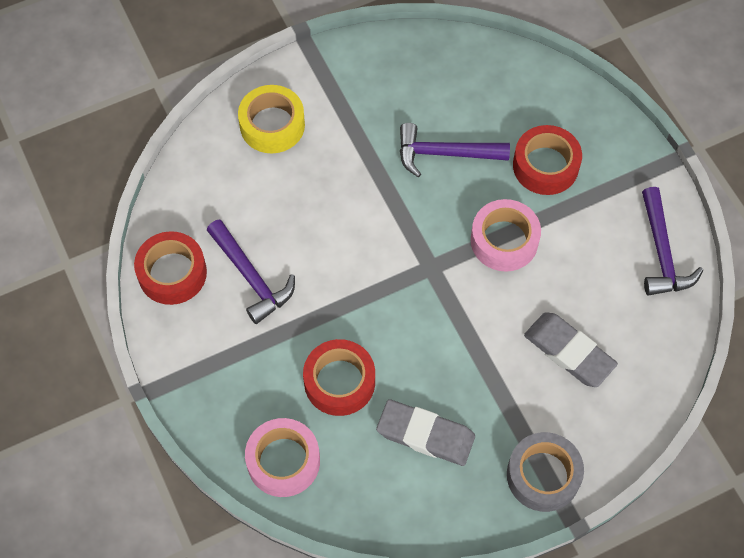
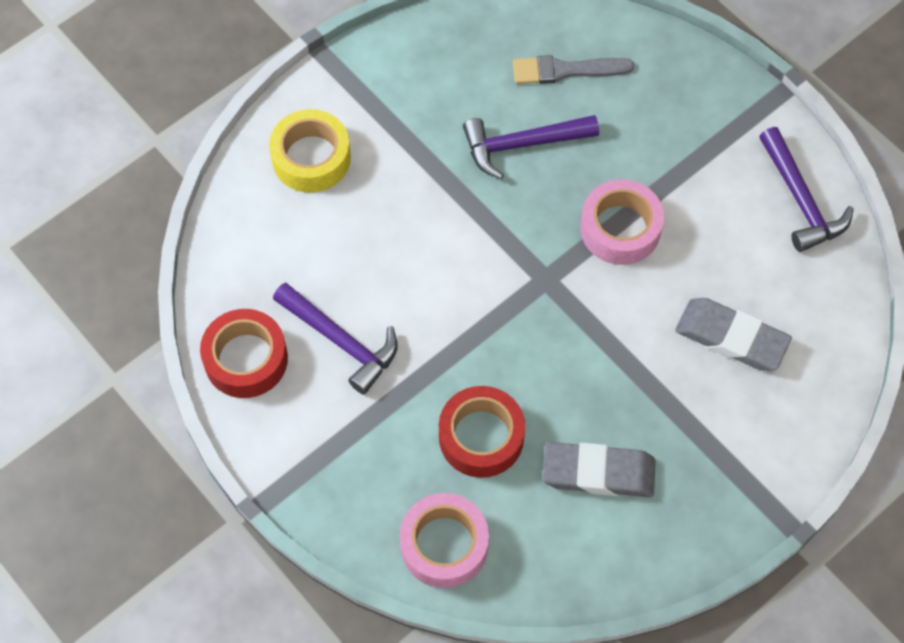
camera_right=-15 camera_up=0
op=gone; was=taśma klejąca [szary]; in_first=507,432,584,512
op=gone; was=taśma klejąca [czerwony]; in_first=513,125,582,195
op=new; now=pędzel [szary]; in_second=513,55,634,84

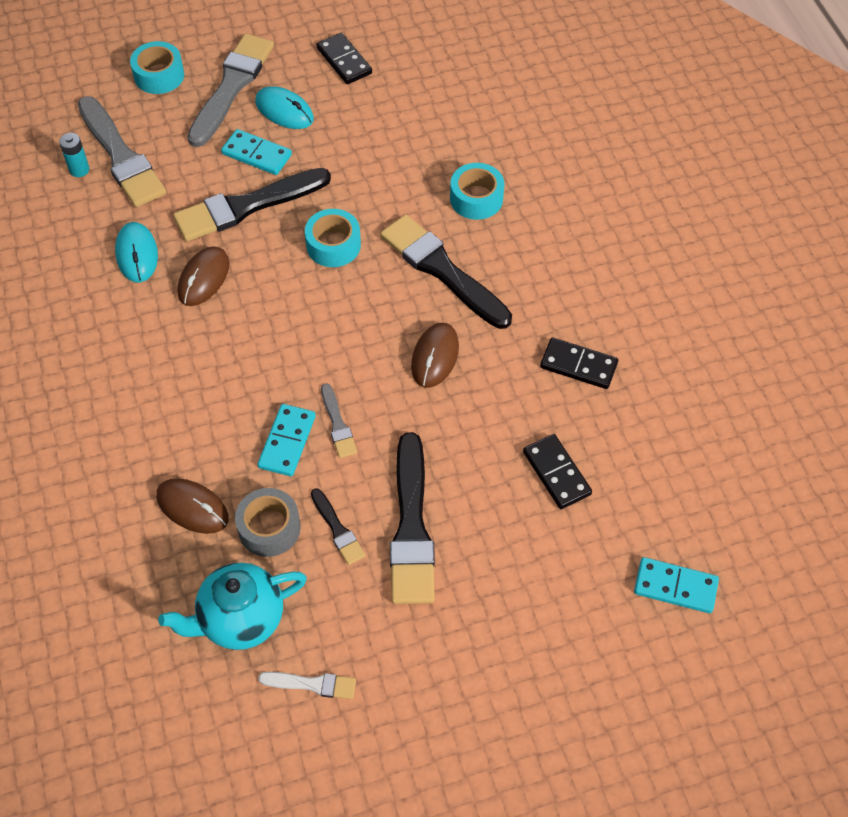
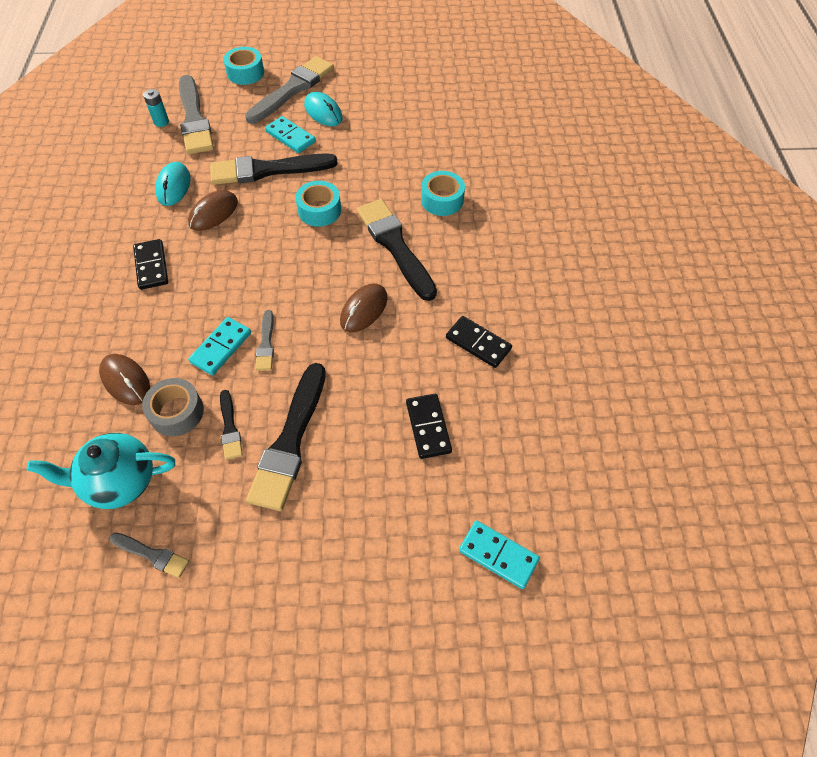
camera_right=15 camera_up=0
op=repainted; was=pędzel [biały]; now=pędzel [szary]; in_first=258,672,356,699; in_second=110,533,189,578
op=shifted; was=kostka domina [czarny]; in_first=316,33,372,84; in_second=133,239,168,290

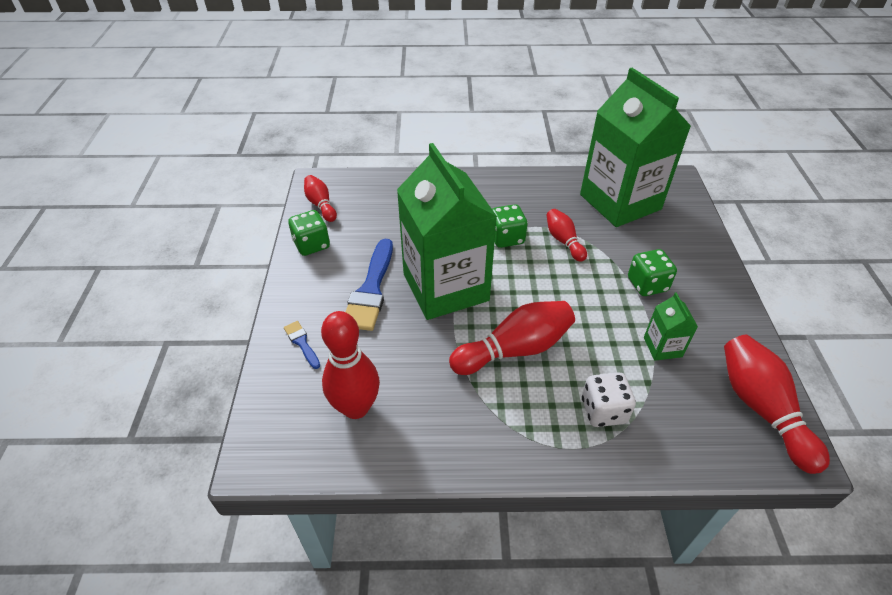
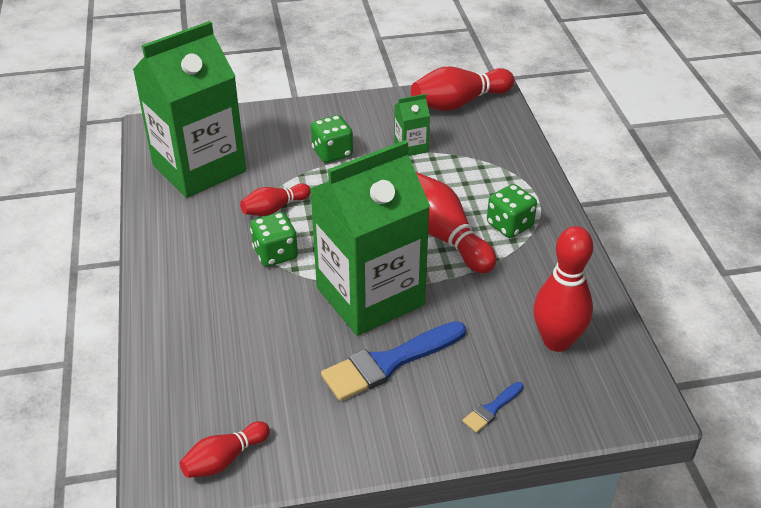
camera_right=-100 camera_up=-5
op=shifted; was=kostka do gry [zielony]; in_first=288,210,330,256; in_second=487,184,537,238
op=rotated; was=pędzel [niebieski]; in_first=346,239,393,331; in_second=321,321,466,401; clockwise=150
op=gone; was=kostka do gry [biały]; in_first=582,372,636,427

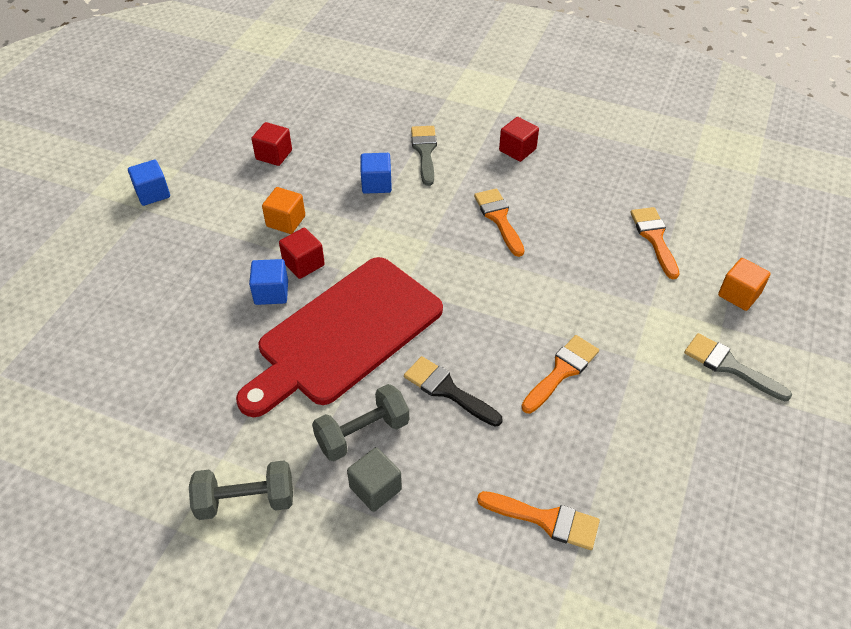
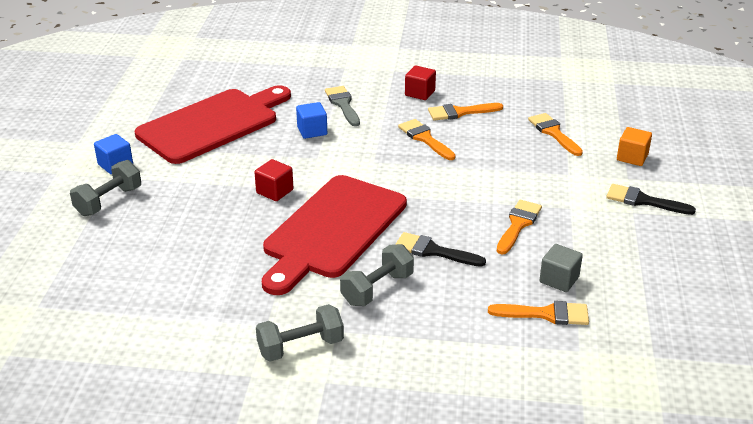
camera_right=-15 camera_up=-15
op=gone; was=sześcian [niebieski]; in_first=249,259,288,305
op=swapped; was=sześcian [czerwony]; now=deska do krojenia [czerwony]; in_first=252,122,292,166; in_second=135,85,291,164
op=gone; was=sześcian [pomarańczowy]; in_first=262,187,305,234
op=shifted; was=sześcian [szary]; in_first=347,447,402,512; in_second=539,244,583,292
op=repainted; was=pędzel [szary]; now=pędzel [czarny]; in_first=684,333,792,401; in_second=606,184,696,215
op=new; now=hantel [szary]; in_second=70,160,141,216
op=new; now=pędzel [pomarańczowy]; in_second=428,103,503,121

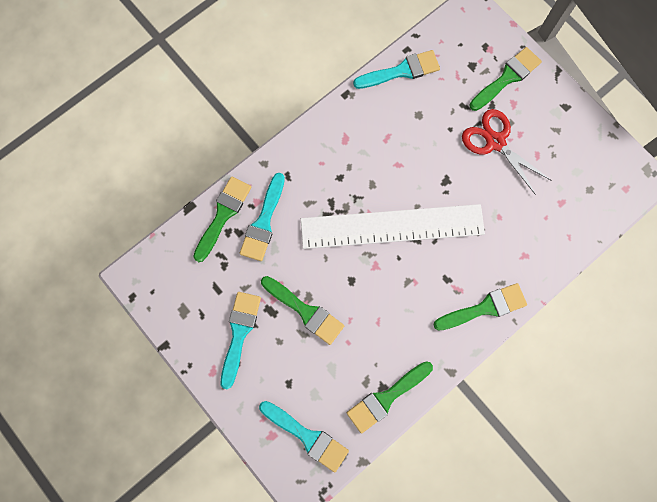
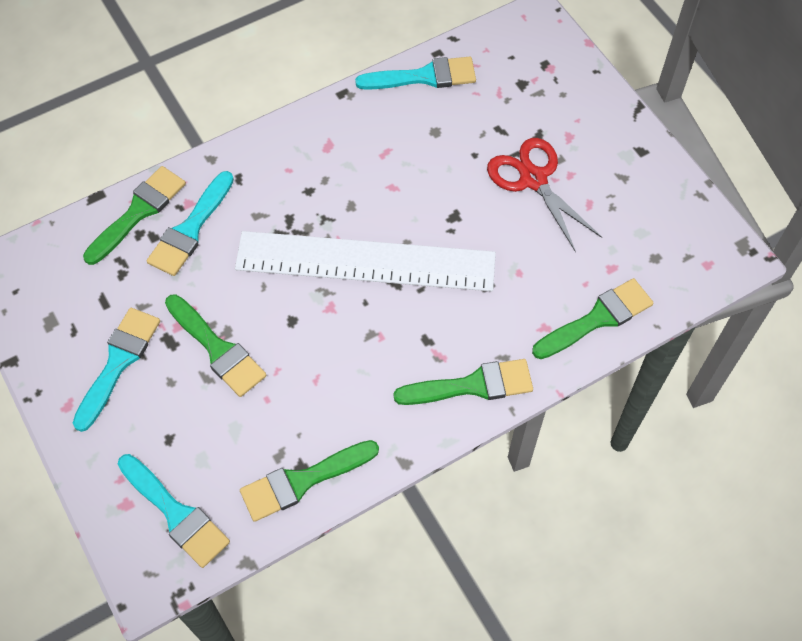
camera_right=10 camera_up=-15
op=shifted; was=pędzel [zielony]; in_first=469,47,542,111; in_second=532,278,653,359

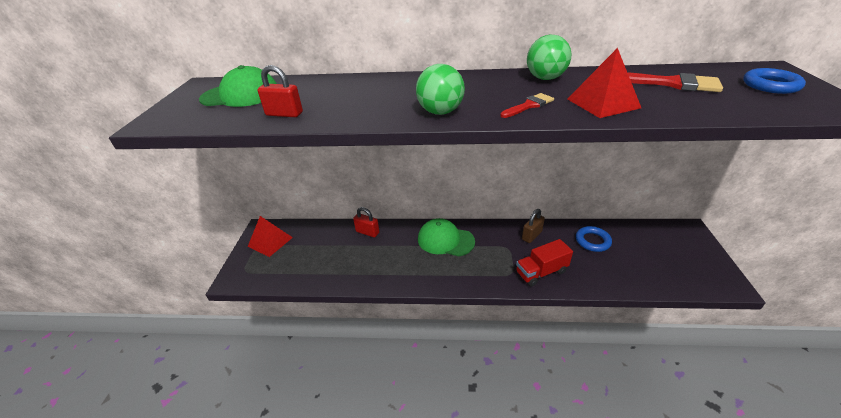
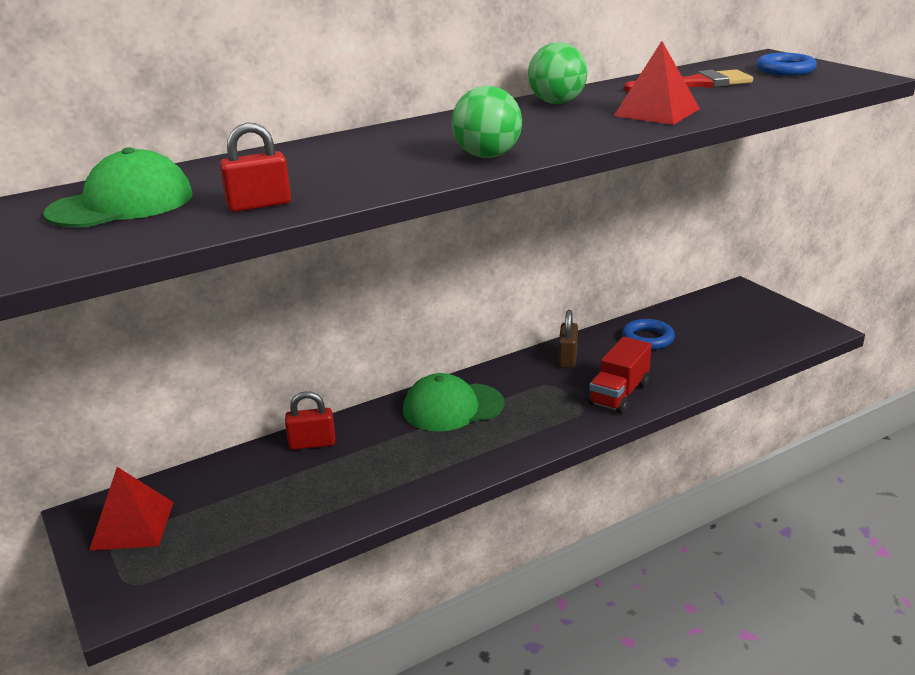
camera_right=-35 camera_up=-10
op=gone; was=pędzel [czerwony]; in_first=500,93,554,118

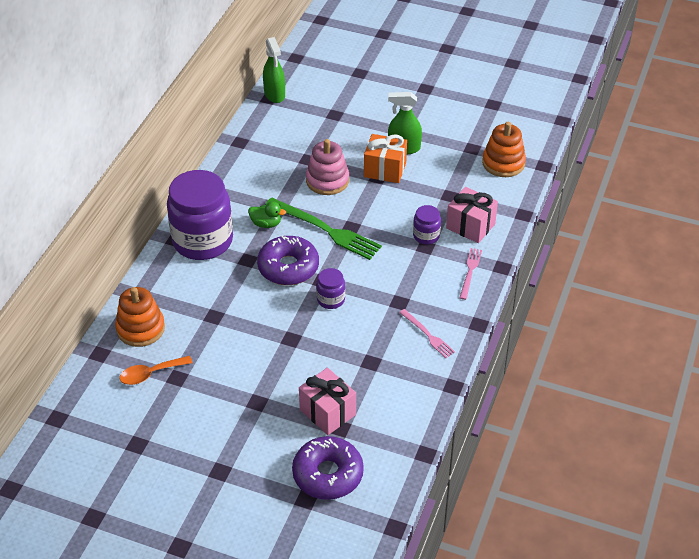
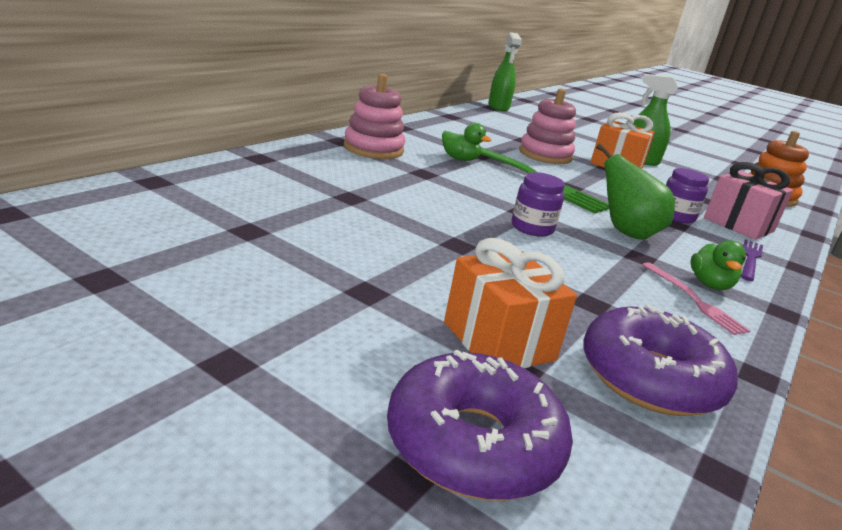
camera_right=10 camera_up=-20
op=gone; was=zabawka nakładanka [pomarańczowy]; in_first=115,287,165,347
op=gone; was=łyżka [pomarańczowy]; in_first=119,356,192,385
op=swapped; was=słoik [fioletowy]; now=zabawka nakładanka [różowy]; in_first=167,170,233,260; in_second=344,73,405,159
op=shifted; was=donut [fioletowy]; in_first=257,236,319,285; in_second=583,305,738,416
op=repainted; was=prezent [różowy]; now=prezent [pomarańczowy]; in_first=299,368,356,435; in_second=444,238,577,368
op=repainted; was=widelec [różowy]; now=widelec [fioletowy]; in_first=459,248,482,300; in_second=741,240,763,281
op=new; now=gruszka [zielony]; in_second=596,143,675,240
op=new; now=kaczka [zielony]; in_second=691,240,746,290

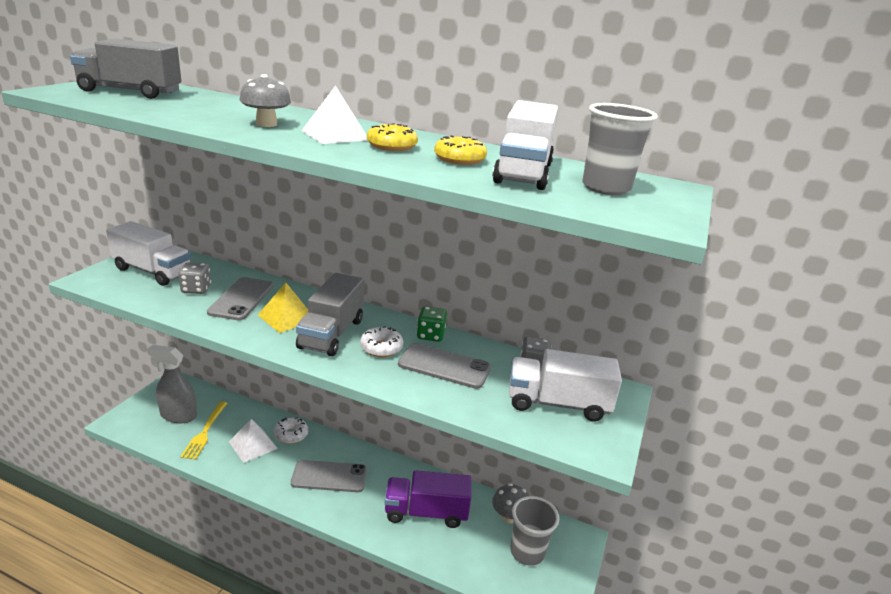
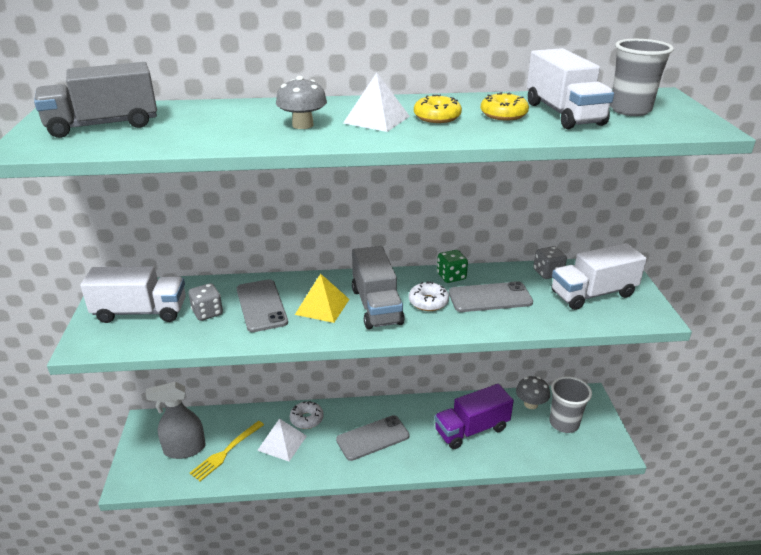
camera_right=-25 camera_up=5
op=rotated; was=widelec [żółty]; in_first=180,401,228,460; in_second=190,421,264,481; clockwise=60

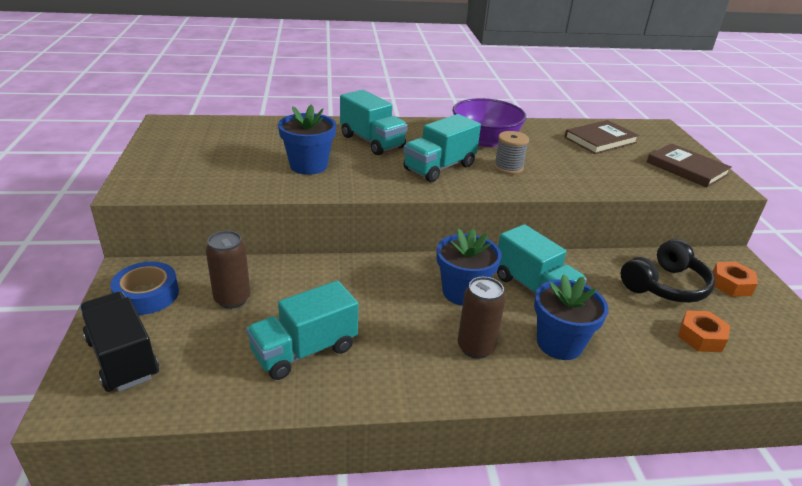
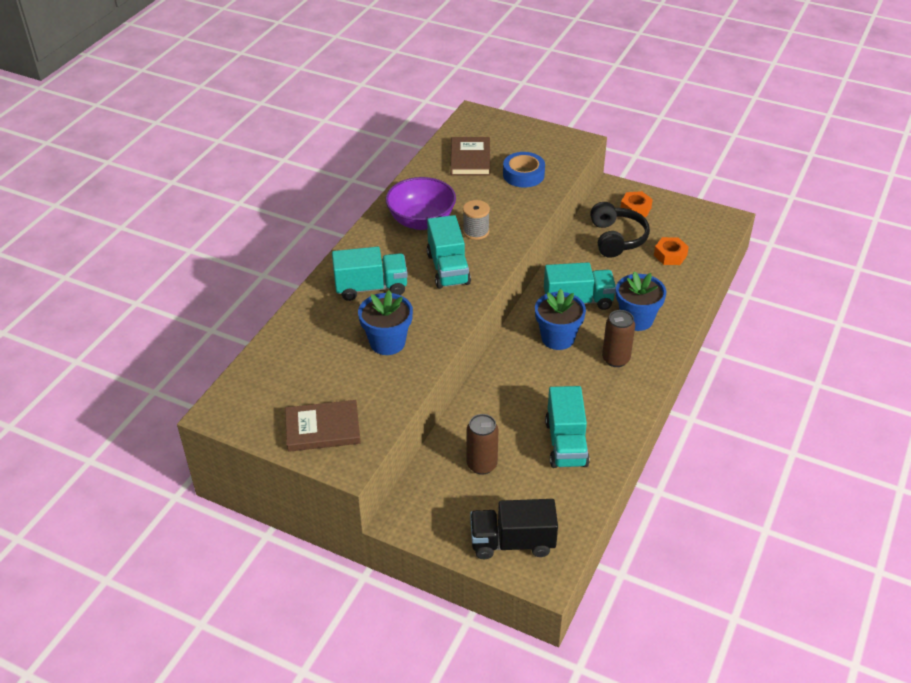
camera_right=-55 camera_up=10
op=shifted; was=taśma klejąca [niebieski]; in_first=110,261,179,315; in_second=503,152,545,187
op=shifted; was=książka [brązowy]; in_first=647,144,732,187; in_second=285,400,361,452

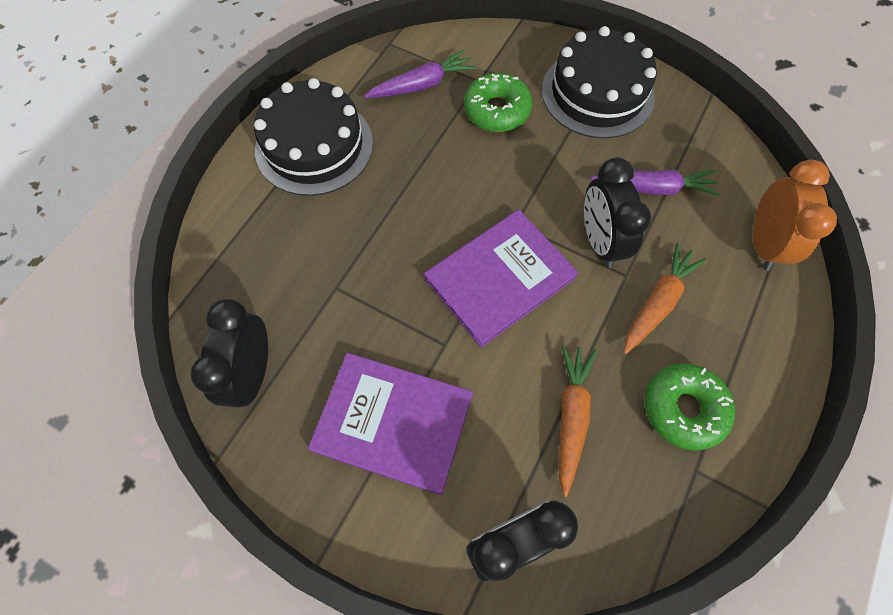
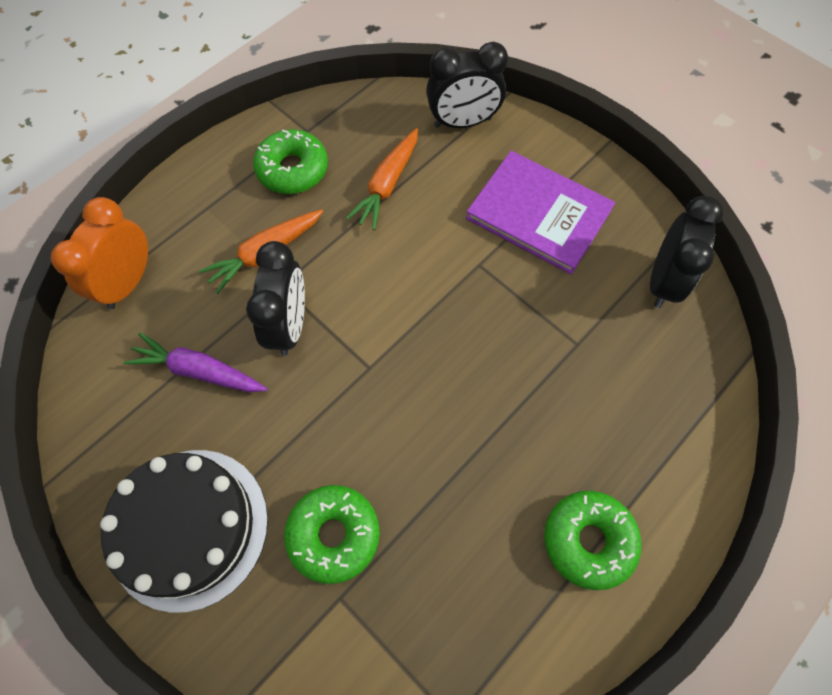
camera_right=-165 camera_up=0
op=swapped; was=tort [czarny]; now=donut [zielony]; in_first=254,78,373,196; in_second=544,491,641,590
op=gone; was=marchewka [fioletowy]; in_first=364,50,476,98
op=gone; was=książka [fioletowy]; in_first=424,210,579,348

